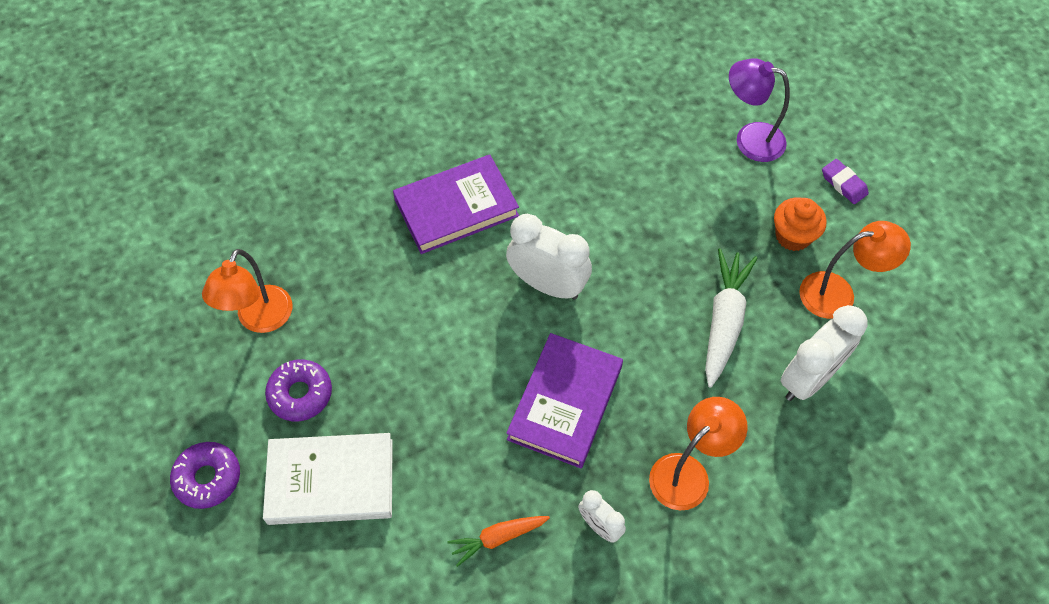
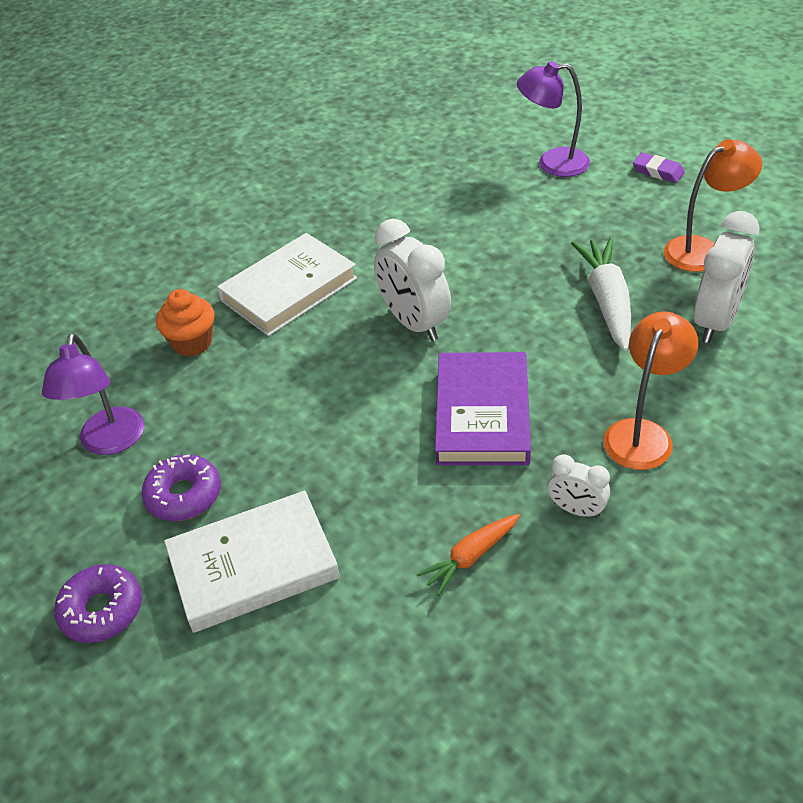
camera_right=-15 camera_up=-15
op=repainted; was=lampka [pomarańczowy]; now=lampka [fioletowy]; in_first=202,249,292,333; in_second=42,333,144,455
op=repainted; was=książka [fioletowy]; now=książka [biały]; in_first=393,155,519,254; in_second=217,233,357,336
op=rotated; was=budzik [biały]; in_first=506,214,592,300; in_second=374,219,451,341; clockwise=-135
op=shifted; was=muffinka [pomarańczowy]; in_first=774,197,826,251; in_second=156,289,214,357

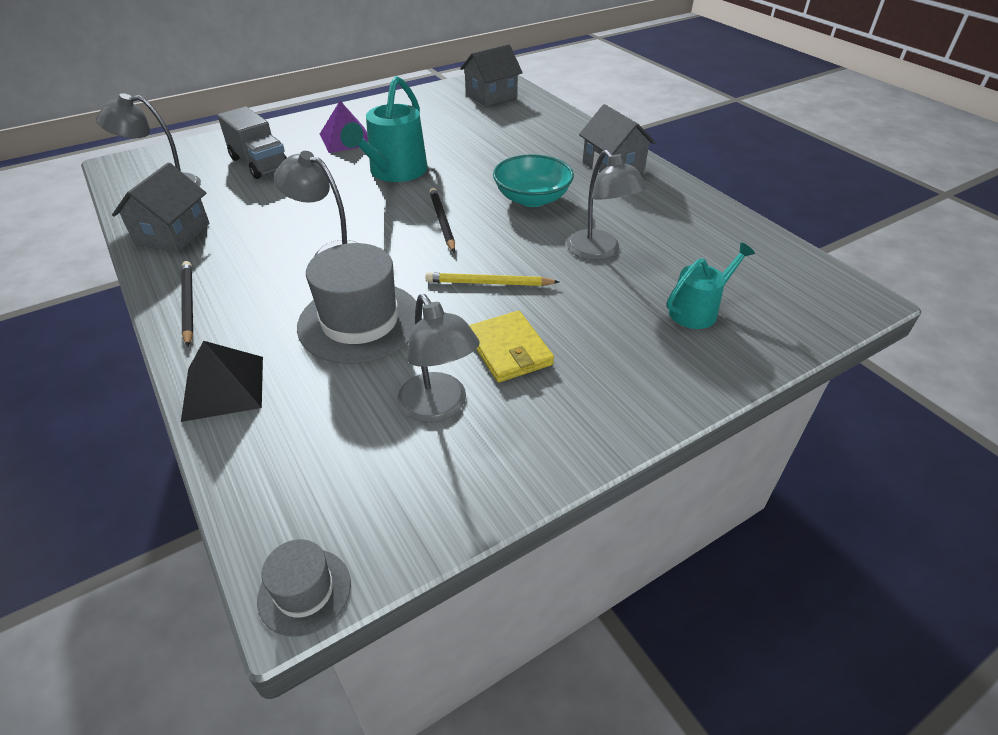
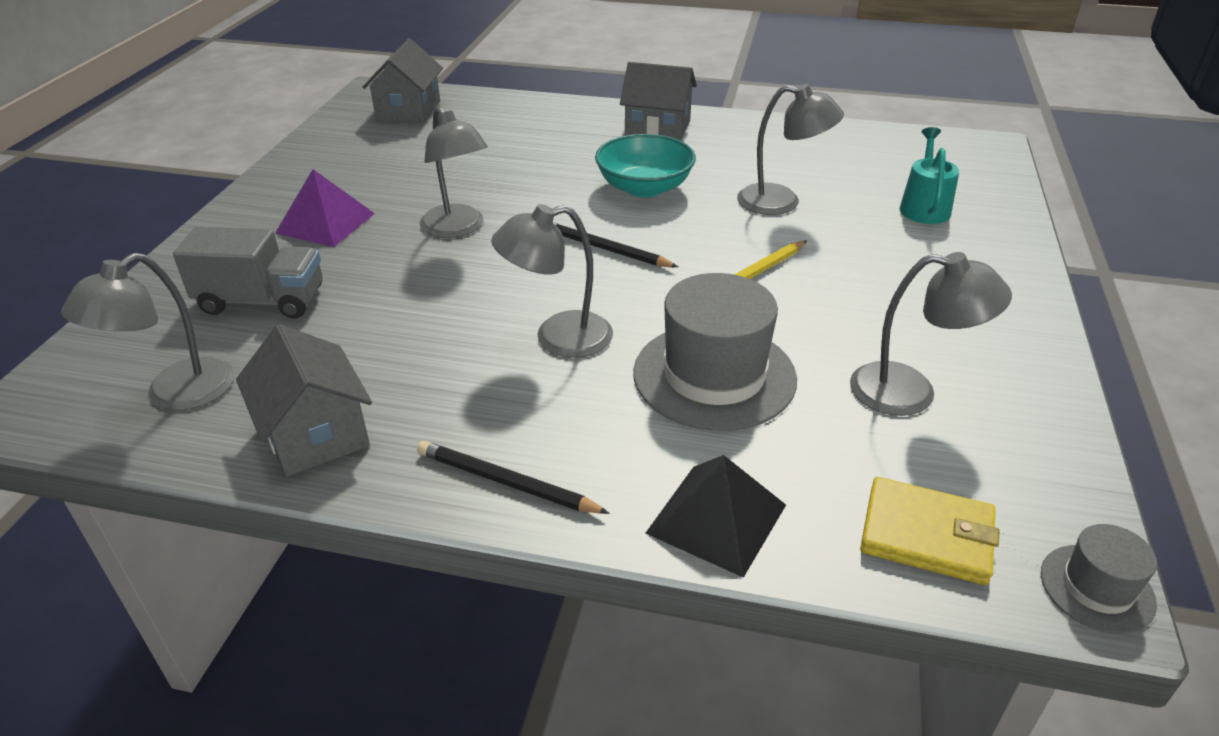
camera_right=-45 camera_up=-5
op=swapped; was=konewka [turkusowy]; now=lampka [szary]; in_first=340,76,428,182; in_second=420,106,488,238
op=shifted; was=portfel [żółty]; in_first=469,311,554,382; in_second=860,477,999,585

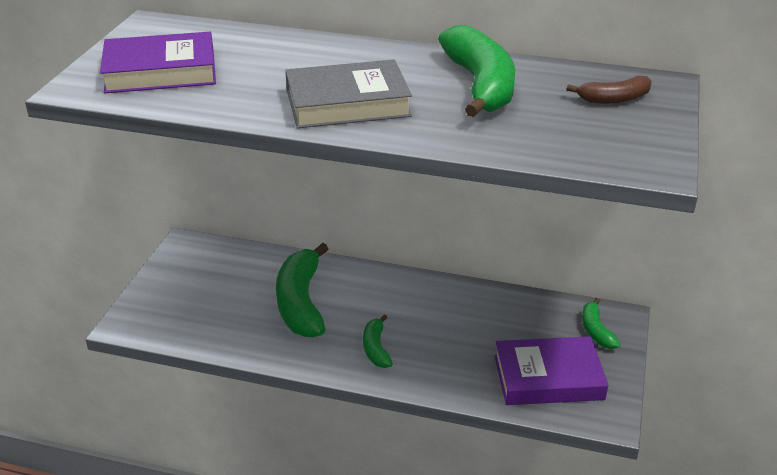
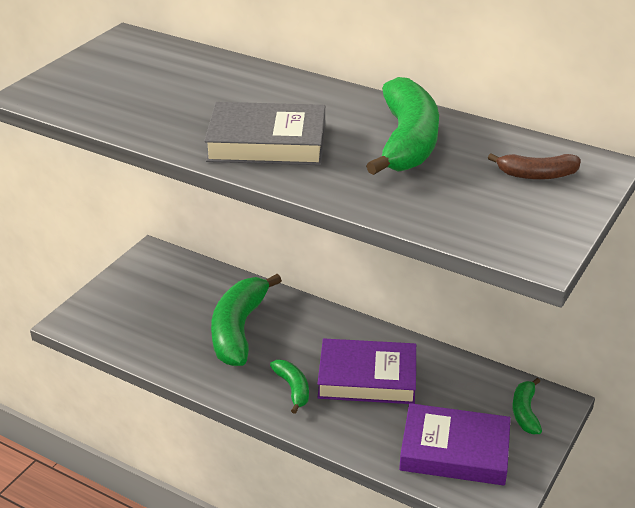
camera_right=15 camera_up=0
op=shifted; was=książka [fioletowy]; in_first=100,32,216,93; in_second=317,338,416,404
op=rotated; was=banan [zielony]; in_first=363,314,393,368; in_second=270,360,309,414; clockwise=150

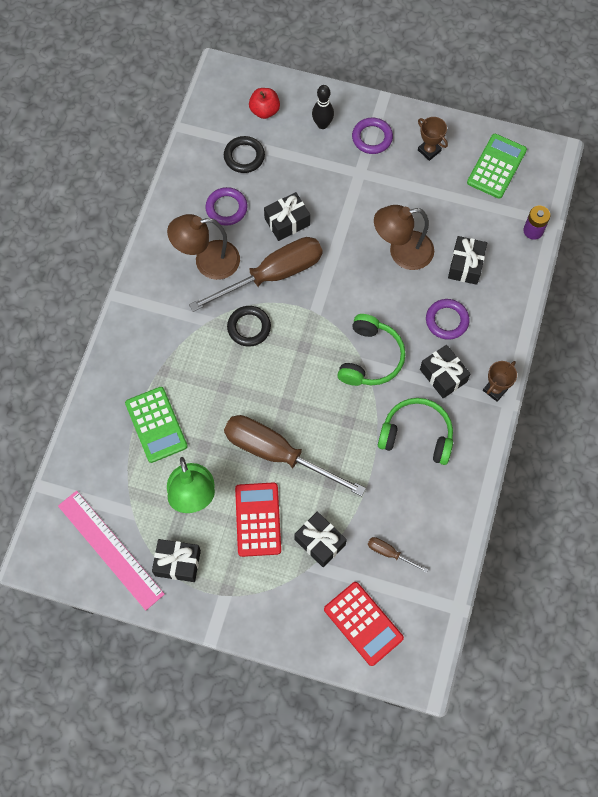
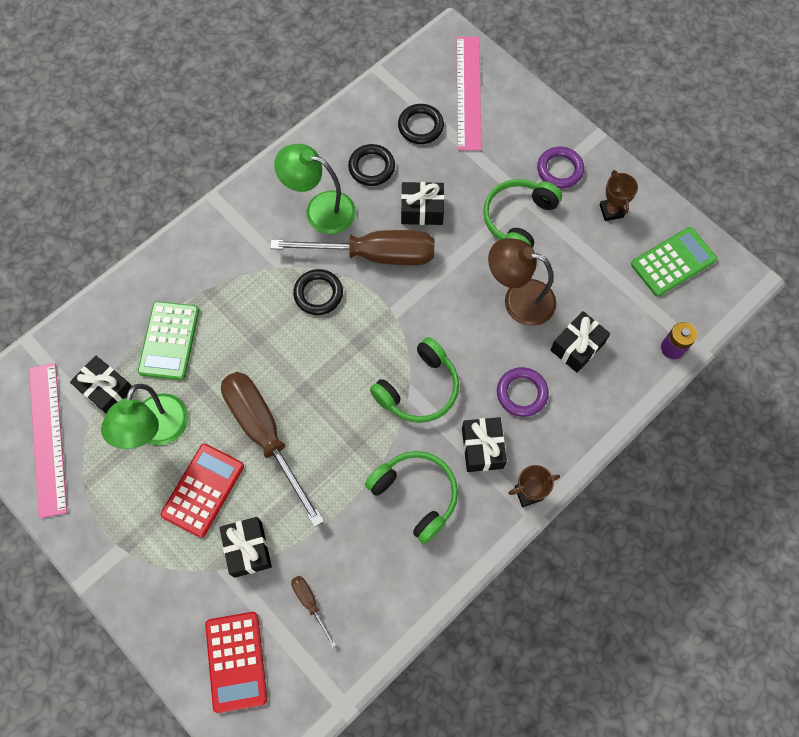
camera_right=30 camera_up=0
op=shifted; was=prezent [czarny]; in_first=152,539,201,582; in_second=70,356,132,413
op=repainted; was=lampka [brązowy]; now=lampka [zielony]; in_first=167,214,240,280; in_second=274,144,356,234
op=repainted; was=pierścień [fioletowy]; now=pierścień [czarny]; in_first=205,187,248,226; in_second=348,144,395,186
op=swapped; was=jabłko [czerwony]; now=linijka [różowy]; in_first=249,88,280,119; in_second=457,37,482,151
op=gone; was=kręgiel [czarny]; in_first=312,85,334,129
op=new; now=słuchawki [zielony]; in_second=483,179,562,247

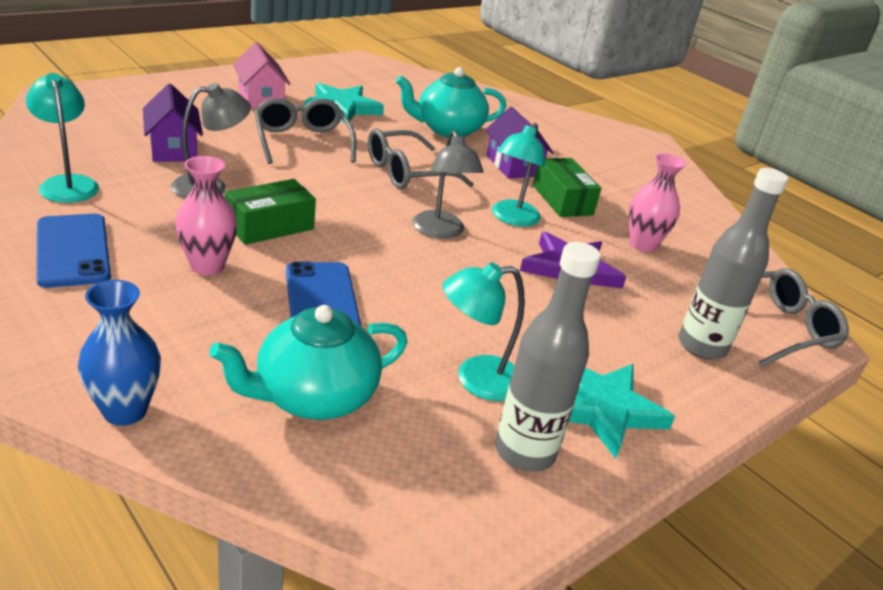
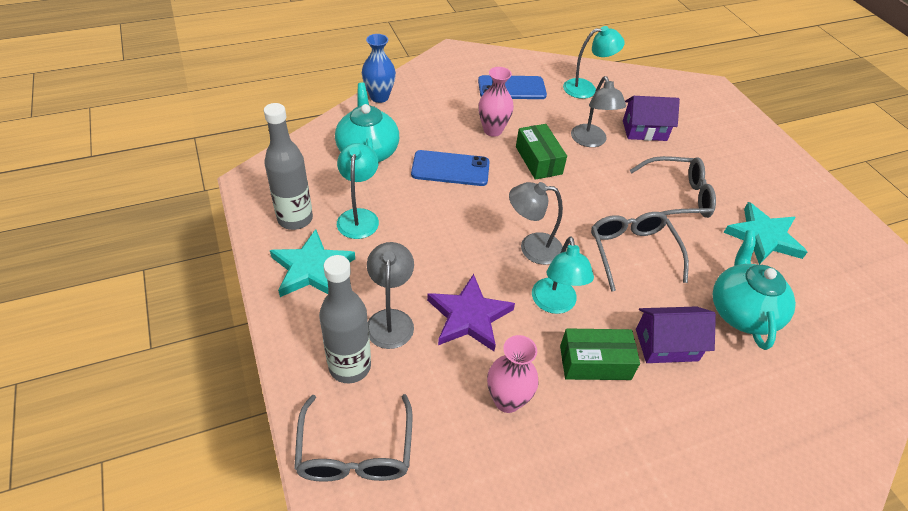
camera_right=110 camera_up=15
op=gone; was=domek [różowy]; in_first=233,42,291,109
op=rotated; was=lampka [turkusowy]; in_first=492,123,545,227; in_second=532,236,594,314; clockwise=-135
op=new; now=lampka [szary]; in_second=367,242,414,349

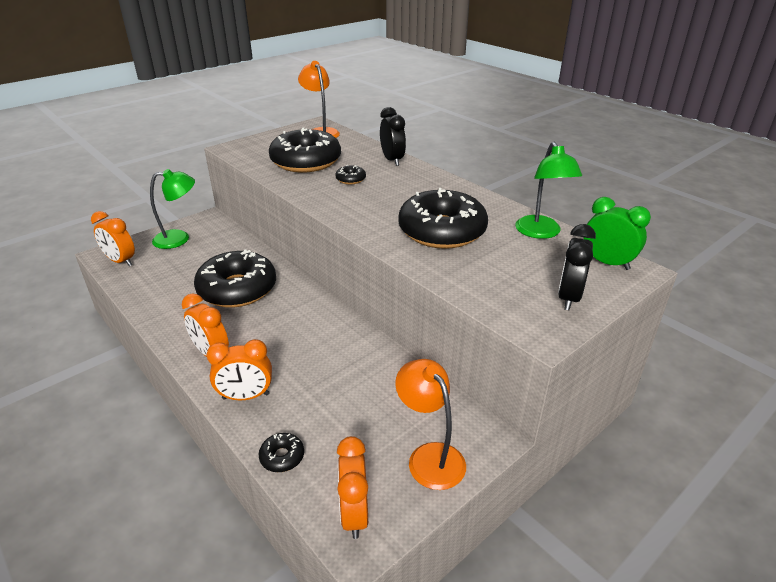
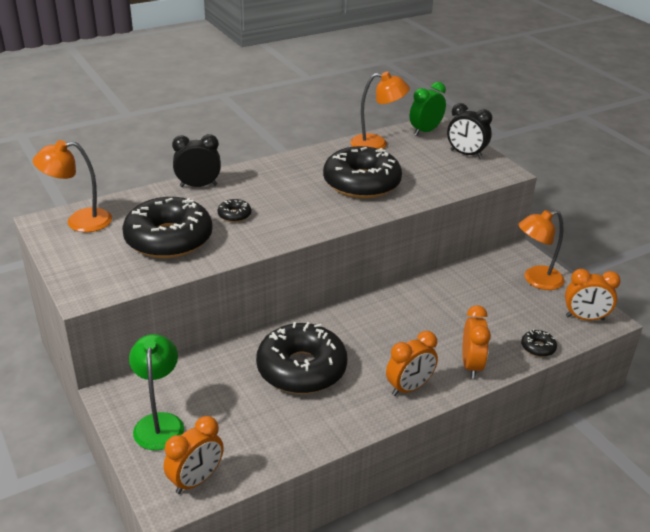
camera_right=-80 camera_up=0
op=repainted; was=lampka [zielony]; now=lampka [pomarańczowy]; in_first=515,142,582,239; in_second=350,71,410,149

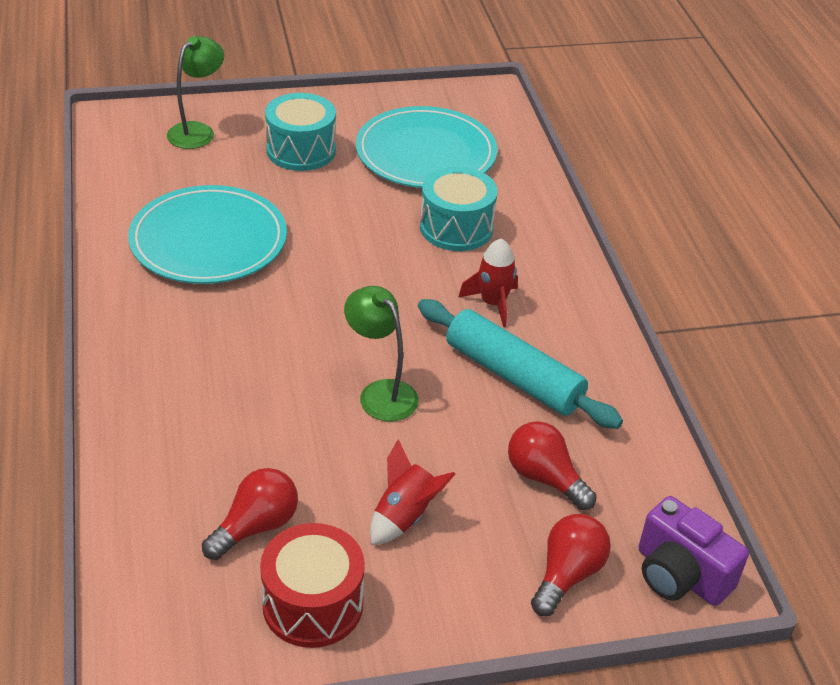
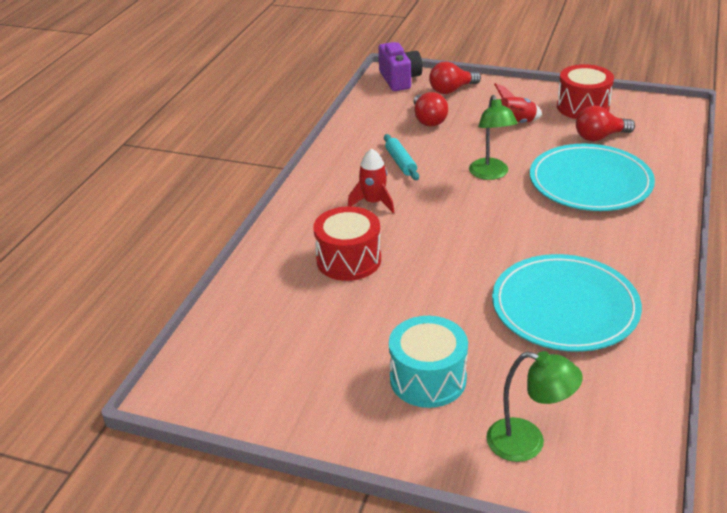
camera_right=-145 camera_up=-5
op=rotated; was=lampka [zielony]; in_first=167,36,224,149; in_second=487,351,583,462; clockwise=-135
op=shifted; was=talerz [turkusowy]; in_first=356,106,497,188; in_second=530,144,655,211
op=scaled; was=wałek do ciasta [turkusowy]; in_first=418,299,623,429; in_second=384,134,419,180; ratio=0.53
op=repainted; was=bęben [turkusowy]; now=bęben [czerwony]; in_first=420,167,498,251; in_second=313,206,381,281

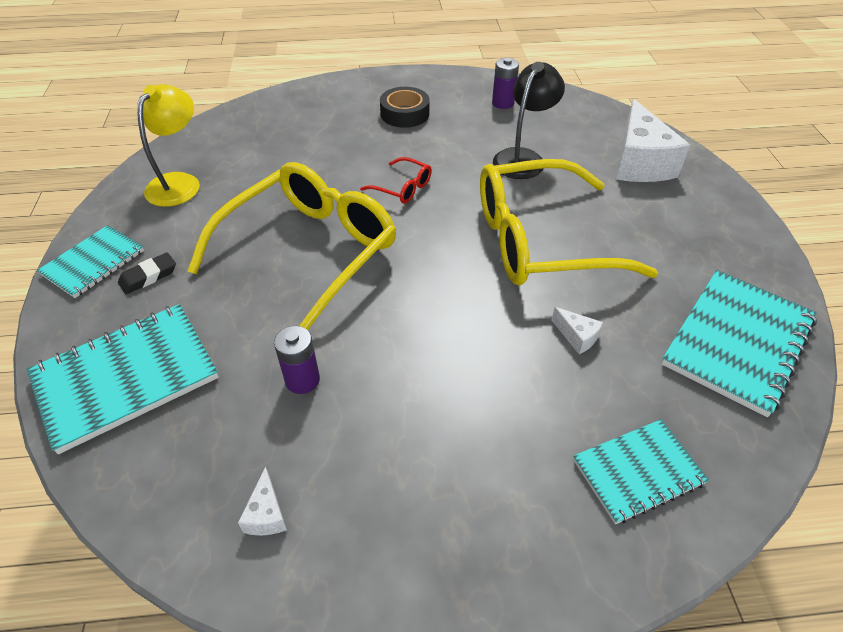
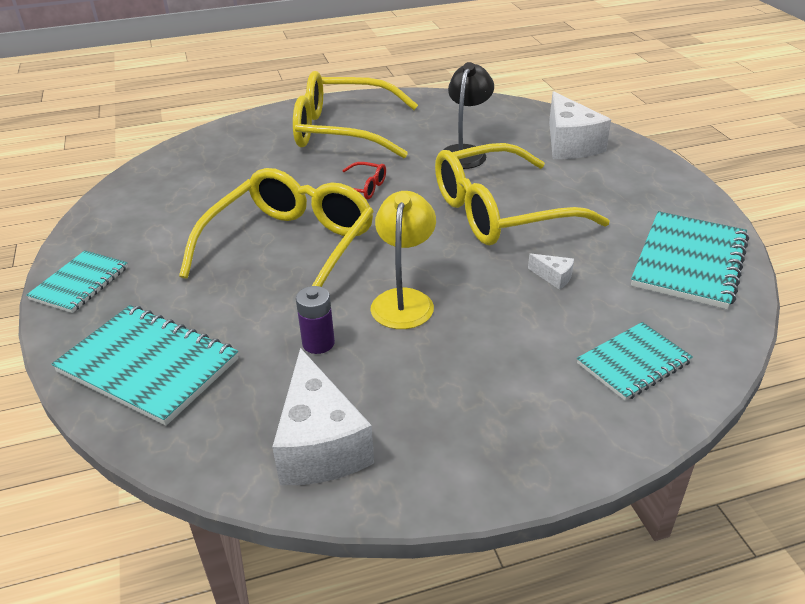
camera_right=-10 camera_up=-10
op=rotated; was=zeszyt [turkusowy]; in_first=27,304,219,454; in_second=52,305,238,426; clockwise=75
op=gone; was=gumka do mazania [czarny]; in_first=118,252,176,294
op=shifted; was=lampka [żółty]; in_first=137,84,200,207; in_second=370,191,436,329
op=scaled; was=ser [biały]; in_first=238,467,287,536; in_second=272,348,374,485; ratio=2.37
op=swapped; was=taśma klejąca [czarny]; now=okulary [żółty]; in_first=380,87,430,128; in_second=293,71,418,158
op=gone; was=bateria [fioletowy]; in_first=492,58,519,109

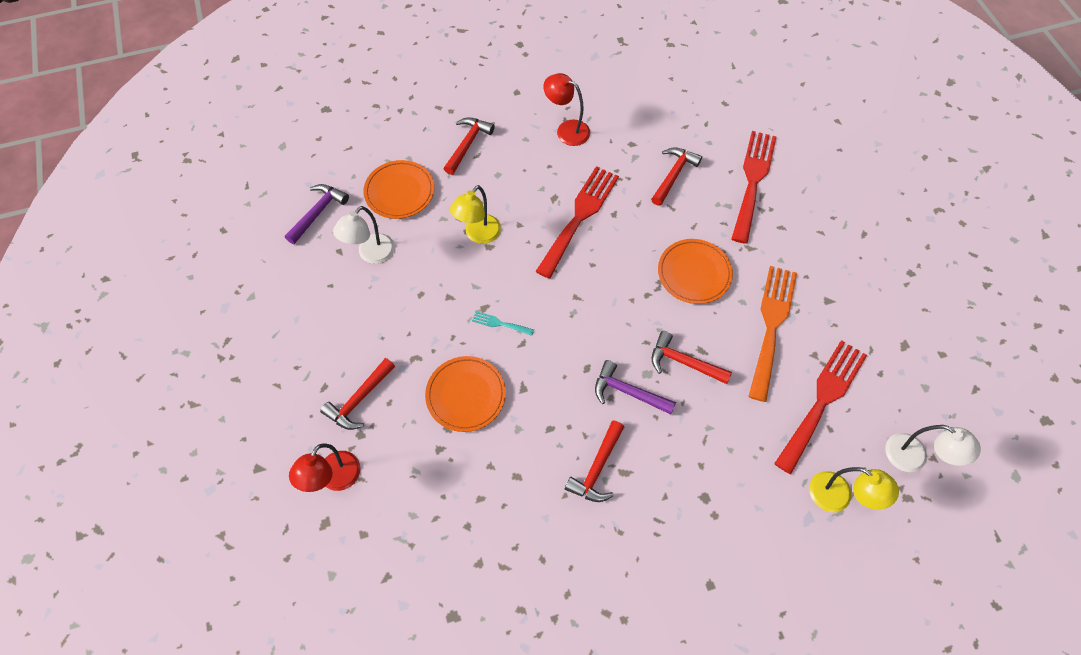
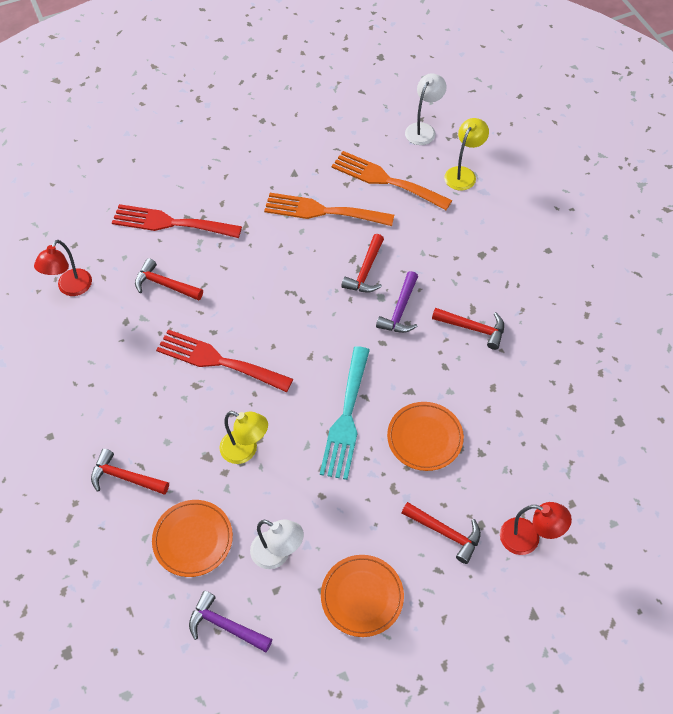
camera_right=-95 camera_up=-5
op=scaled; was=widelec [turkusowy]; in_first=472,311,534,336; in_second=320,346,370,480; ratio=2.4
op=shifted; was=lampka [czerwony]; in_first=543,73,590,146; in_second=34,240,92,296
op=shifted; was=talerz [pomarańczowy]; in_first=658,239,733,304; in_second=321,555,404,637
op=repainted; was=widelec [czerwony]; now=widelec [pomarańczowy]; in_first=774,340,867,474; in_second=332,151,452,210

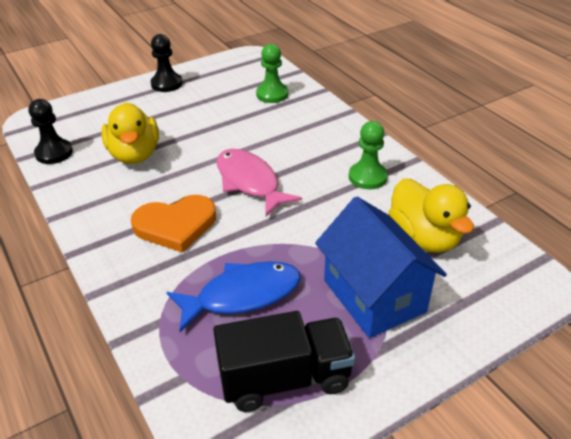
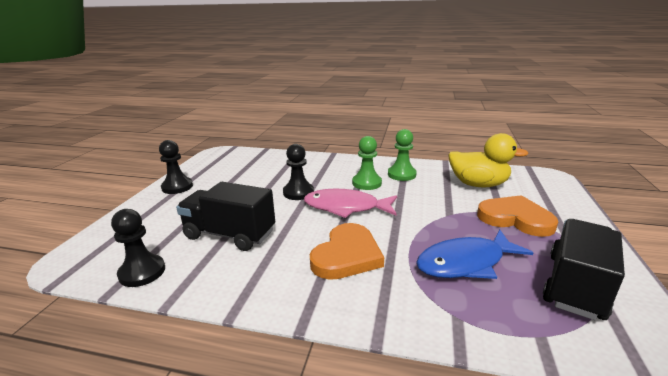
camera_right=-45 camera_up=-15
op=swapped; was=kaczka [żółty]; now=ciężarówka [czarny]; in_first=101,102,159,164; in_second=176,182,275,251
op=rotated; was=ryba [niebieski]; in_first=167,261,301,332; in_second=416,230,533,279; clockwise=-135
op=shifted; was=pionek [zielony]; in_first=256,44,288,103; in_second=352,136,382,190
op=swapped; was=domek [niebieski]; now=serce [pomarańczowy]; in_first=315,197,447,338; in_second=477,195,558,237
op=new; now=pionek [czarny]; in_second=283,144,314,200

